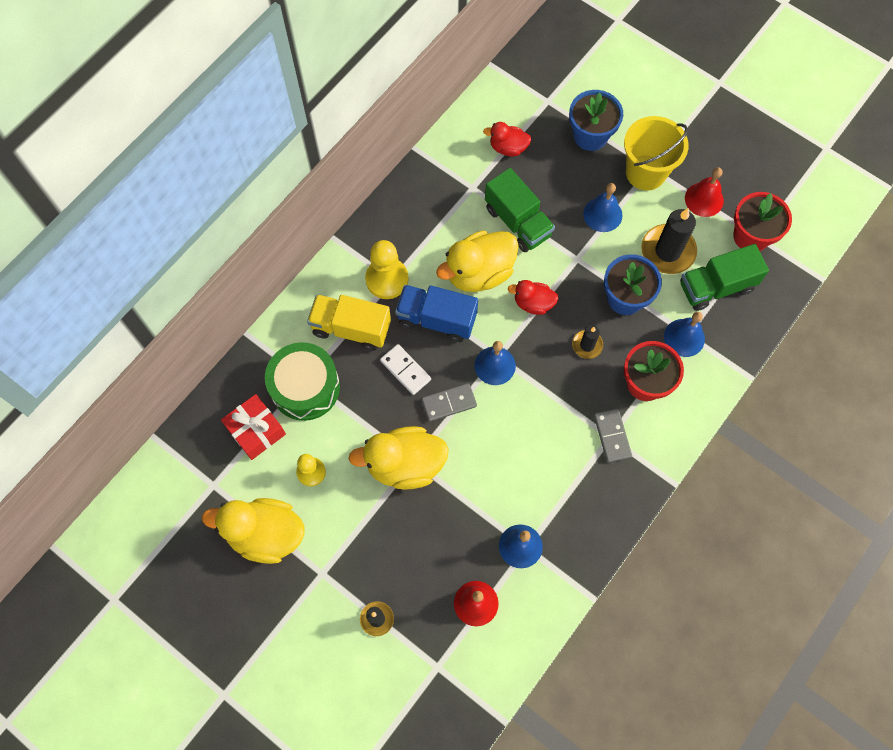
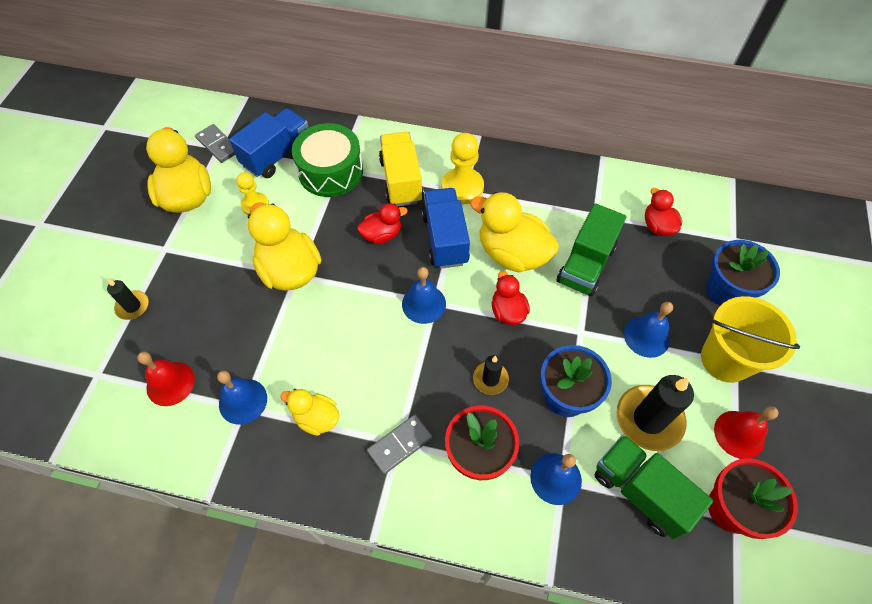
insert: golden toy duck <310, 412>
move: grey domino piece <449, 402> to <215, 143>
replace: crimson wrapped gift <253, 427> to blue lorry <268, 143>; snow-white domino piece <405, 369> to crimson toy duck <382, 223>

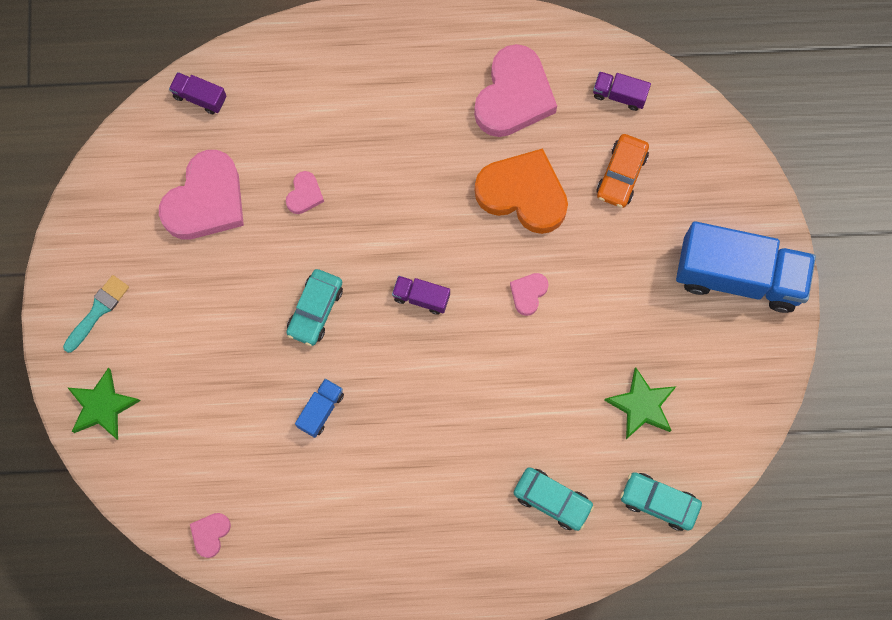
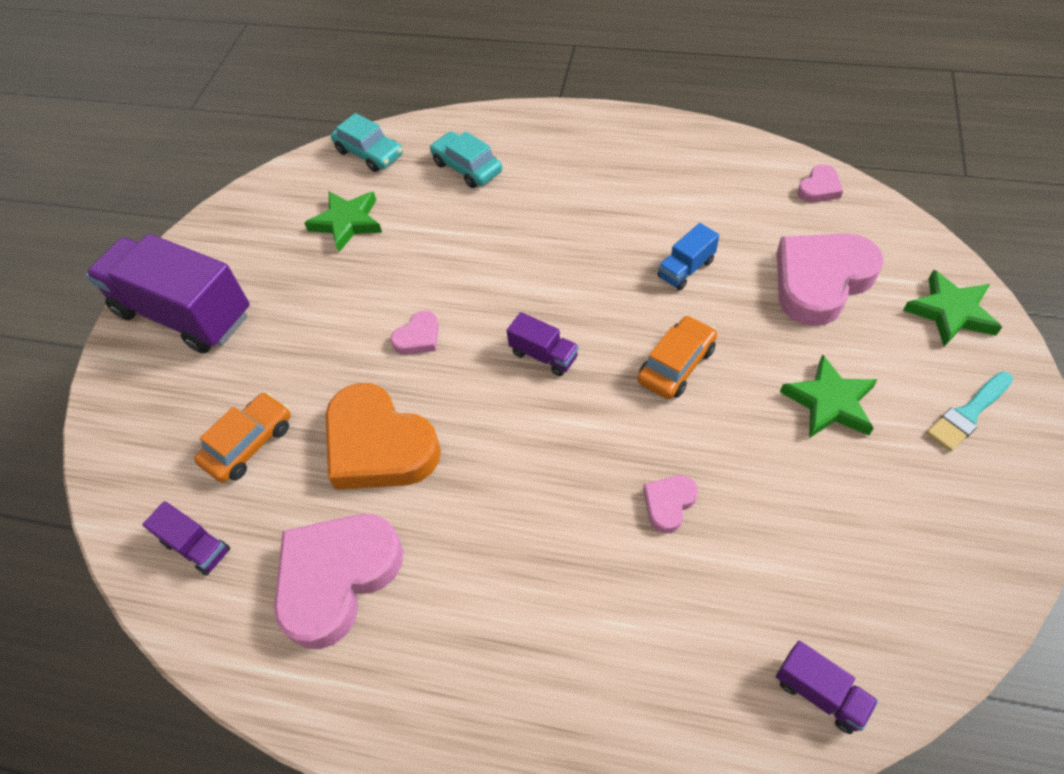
insert: green star shape <829, 396>
move: pink love heart <201, 194> to <830, 279>
recolor: blue lorry <746, 267> to purple lorry <168, 294>; aqua automobile <314, 307> to orange automobile <677, 357>

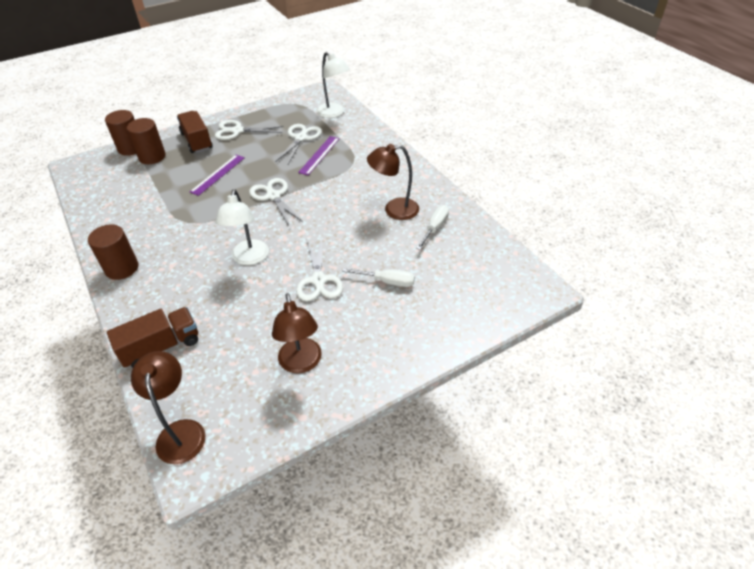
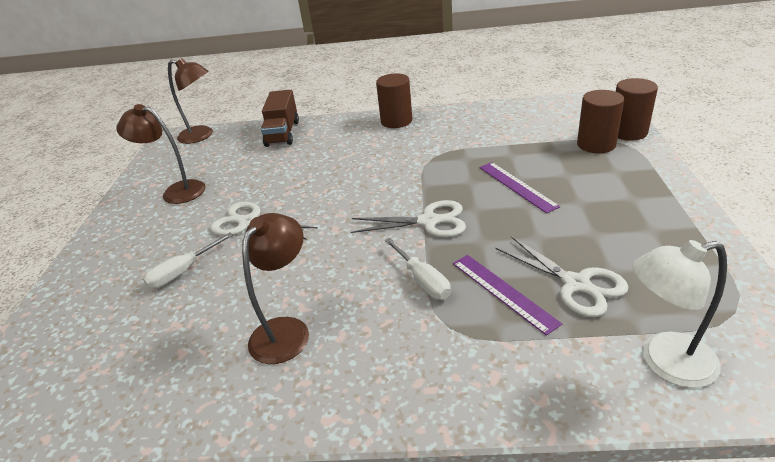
delete: russet lorry <195, 132>; snow-white shears <249, 130>; snow-white reading lamp <242, 227>
move: snow-white flat screwdriver <432, 227> to <418, 269>

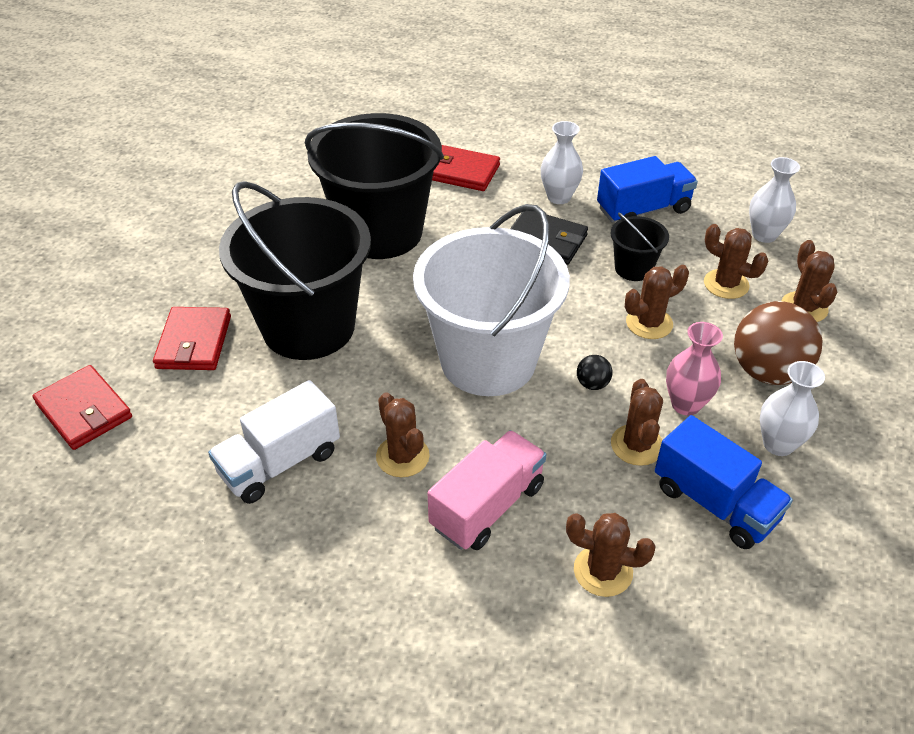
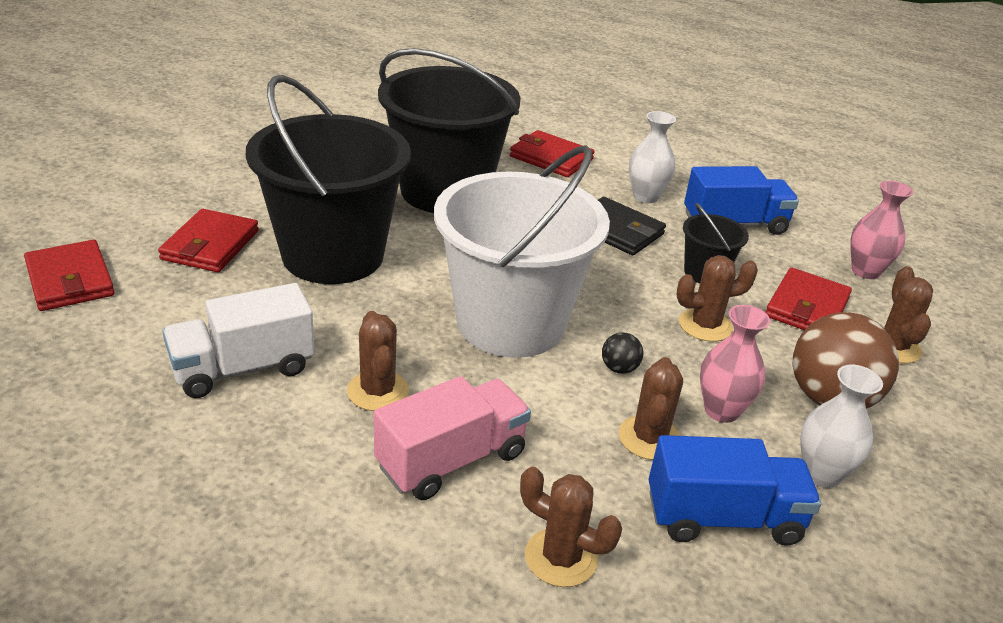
replace: russet prickly plant <736, 261> to crimson billfold <808, 298>
recolor: snow-white vase <774, 200> to pink vase <882, 230>
rotate: blue lorry <724, 482> = <735, 490> 60 degrees counterclockwise

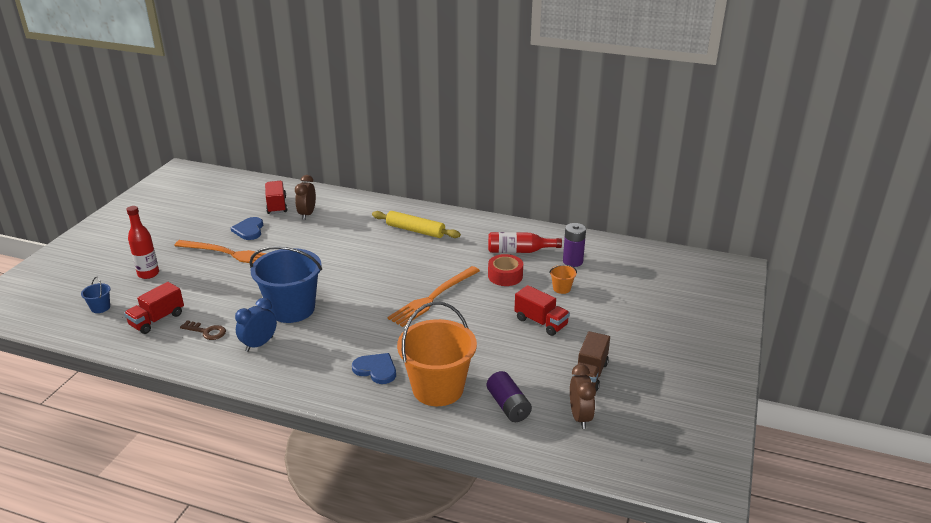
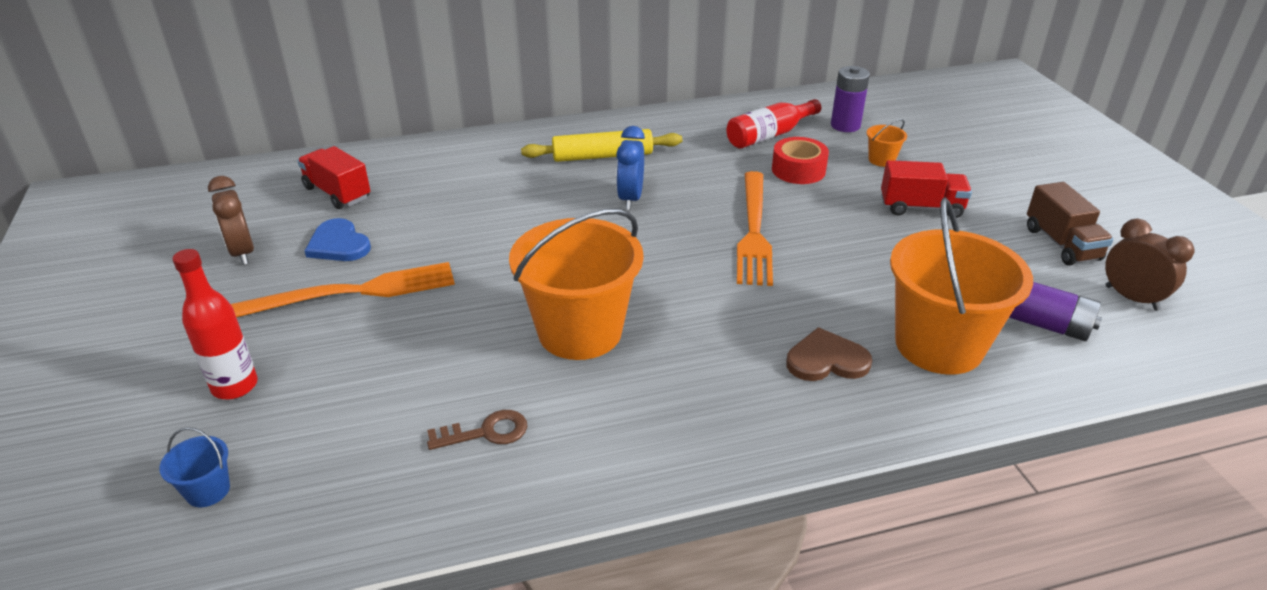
delete: crimson lorry <154, 308>
move: russet alarm clock <305, 197> to <231, 220>; blue alarm clock <256, 325> to <630, 168>
recolor: blue pail <285, 284> to orange pail <576, 284>; blue love heart <374, 368> to russet love heart <829, 354>

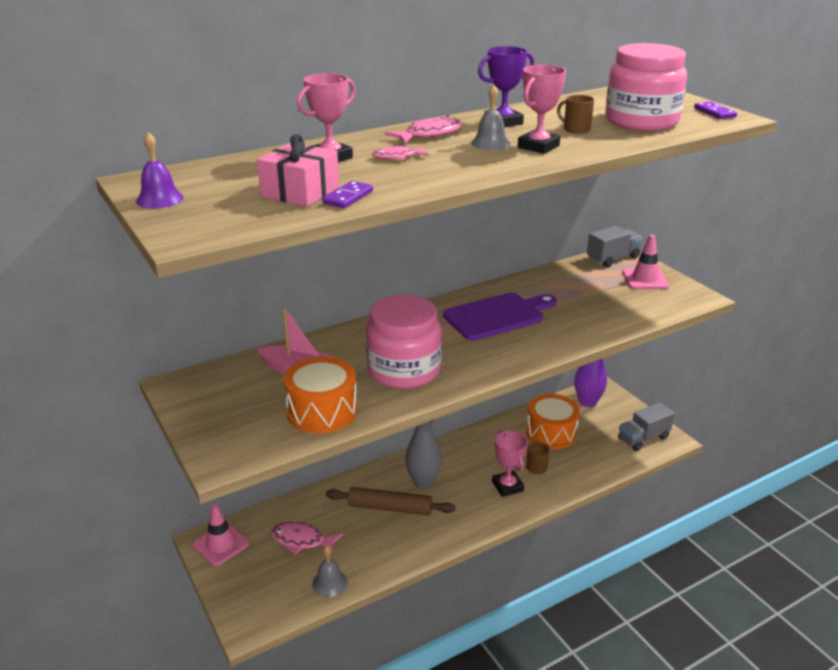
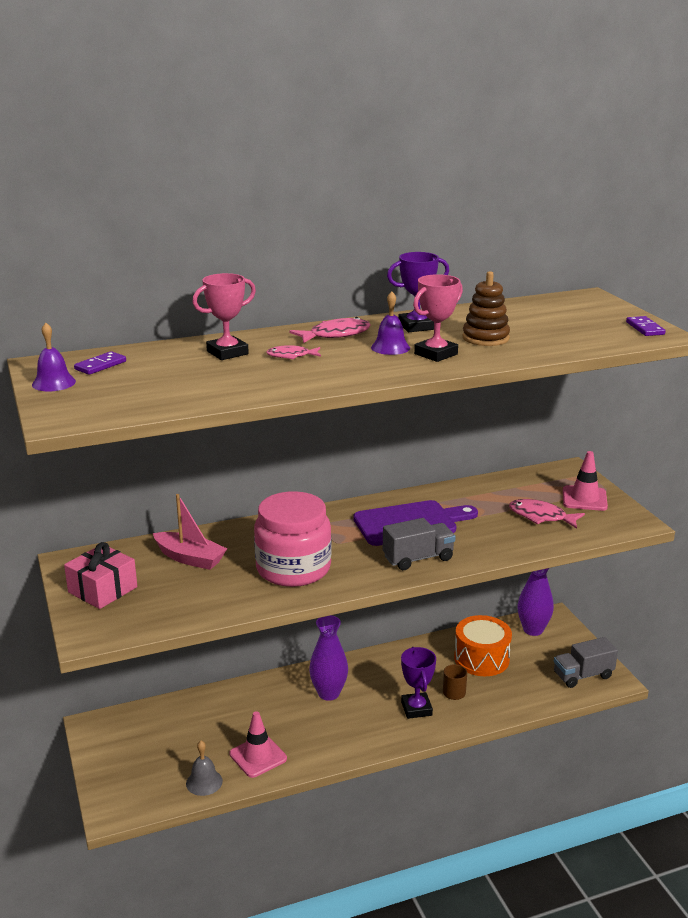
delete: orange drum <320, 395>; russet rolling pin <390, 501>; pink preserve jar <646, 87>
move: pink wrapped gift <298, 170> to <100, 575>; purple domino piece <347, 194> to <100, 363>; pink safety cone <221, 535> to <258, 744>; grey lorry <615, 246> to <419, 544>; pink fish <307, 538> to <547, 514>
replace: russet mug <575, 114> to russet ring stacker <486, 308>
recolor: grey vase <423, 454> to purple vase <328, 658>; grey school bell <490, 117> to purple school bell <390, 323>; pink prize cup <510, 463> to purple prize cup <418, 683>

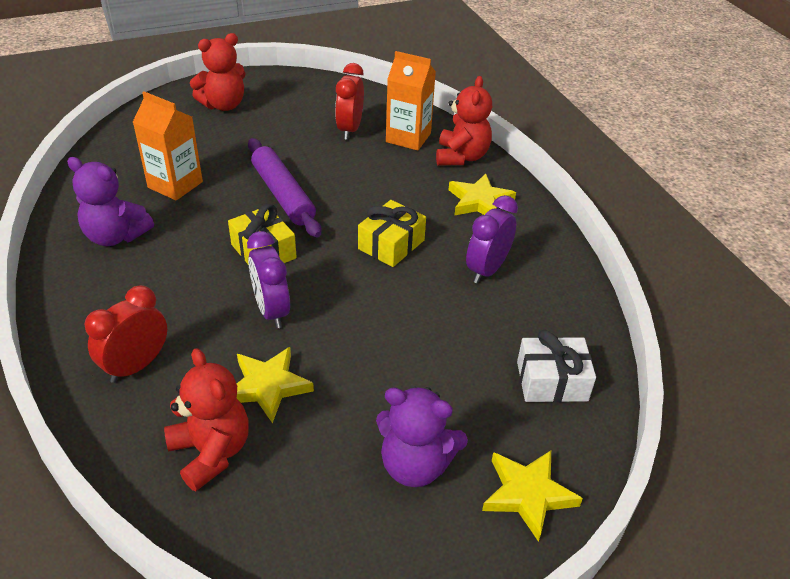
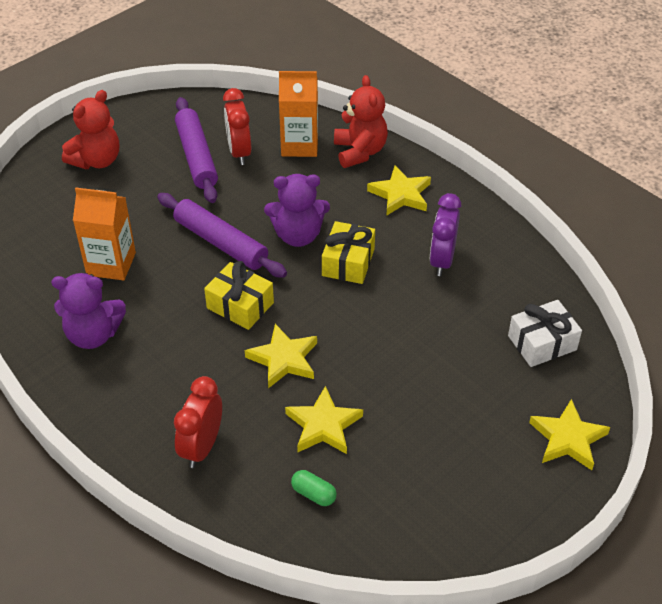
insert: purple rolling pin <196, 150>
move: purple teddy bear <422, 437> to <297, 210>
replace: purple alarm clock <268, 280> to golden star shape <281, 356>; crimson teddy bear <206, 419> to green pill <314, 488>

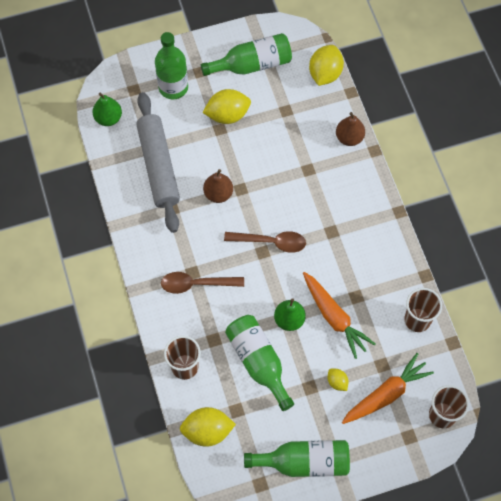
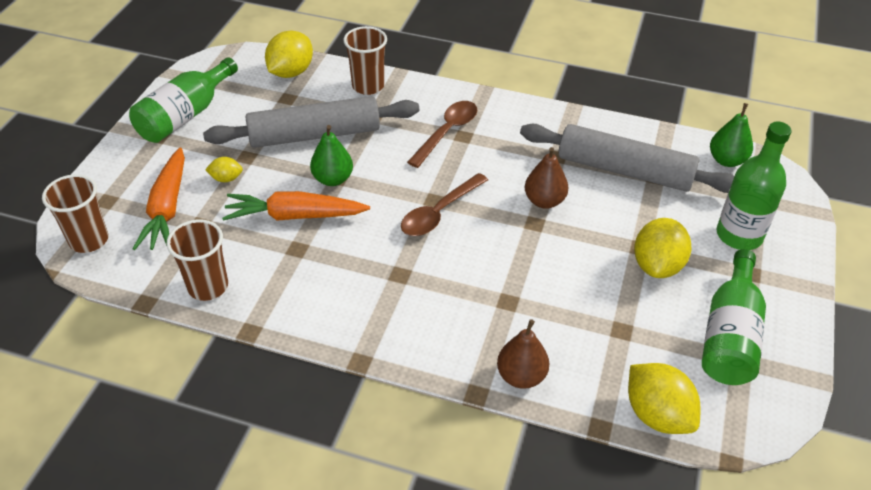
replace: green drink bottle <259, 363> to grey rolling pin <311, 122>

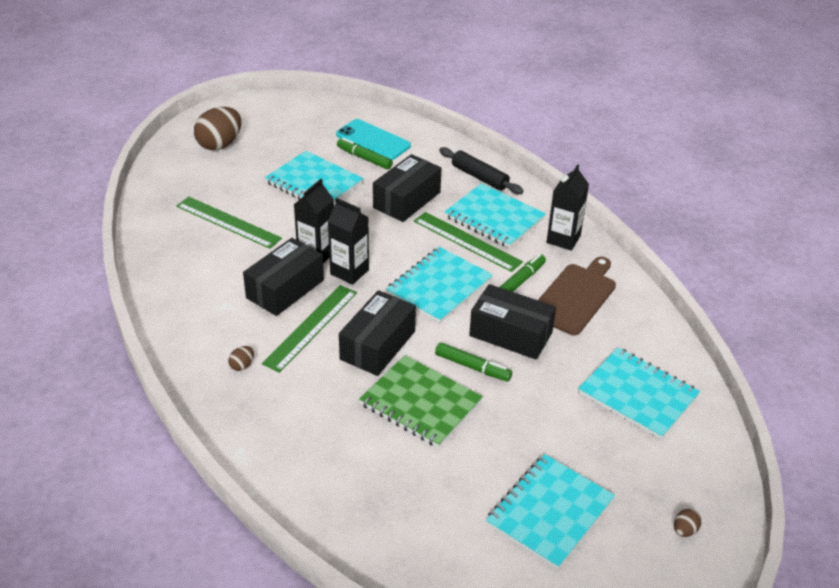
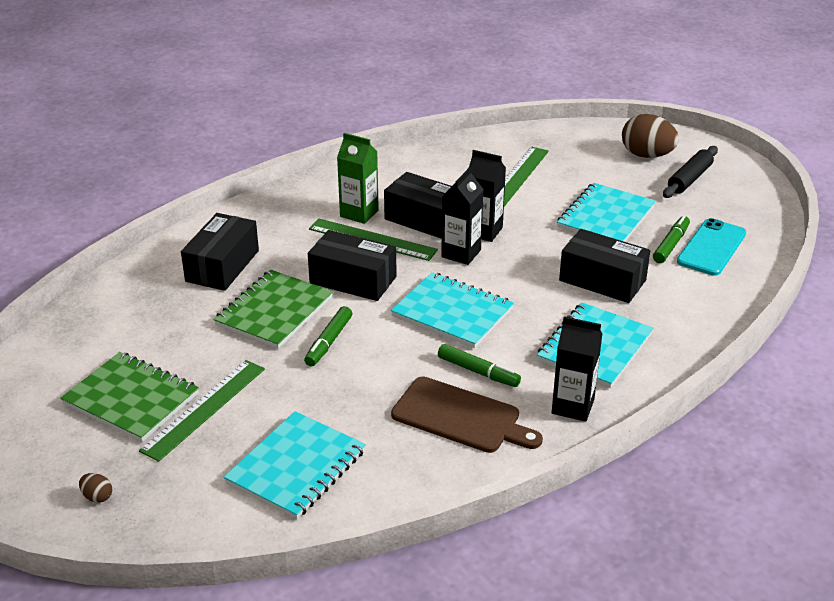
delete: russet egg shape <241, 358>
insert: green milk carton <358, 178>
move: green straightedge <468, 242> to <202, 411>; ebony parcel <512, 322> to <220, 252>; ebony rolling pin <481, 170> to <690, 172>
recolor: aqua exercise book <550, 512> to green exercise book <129, 397>

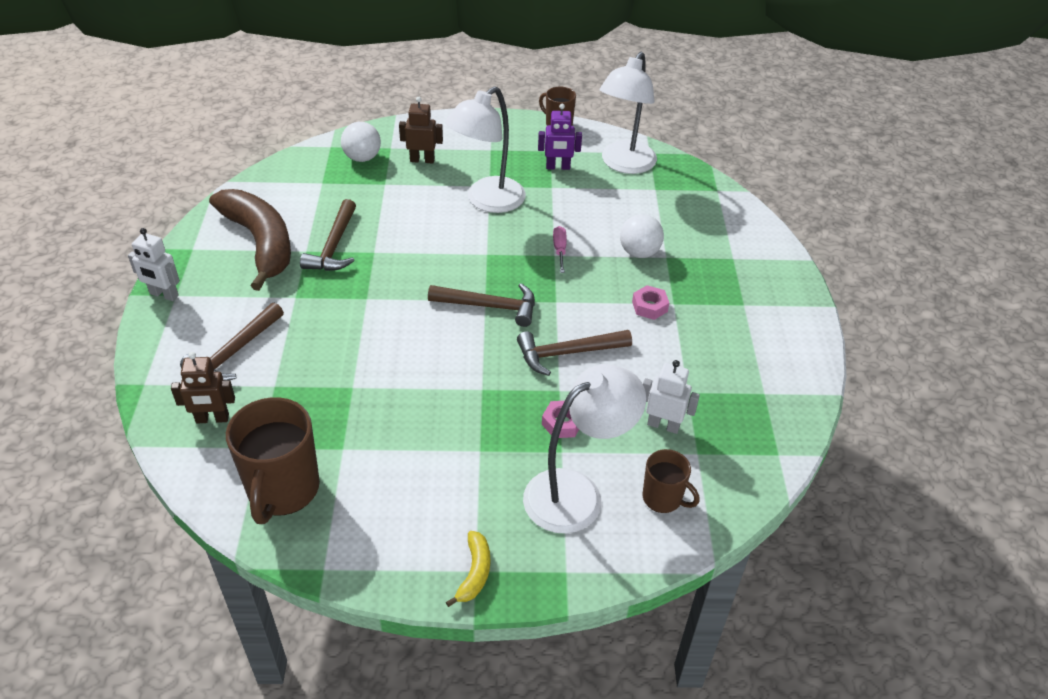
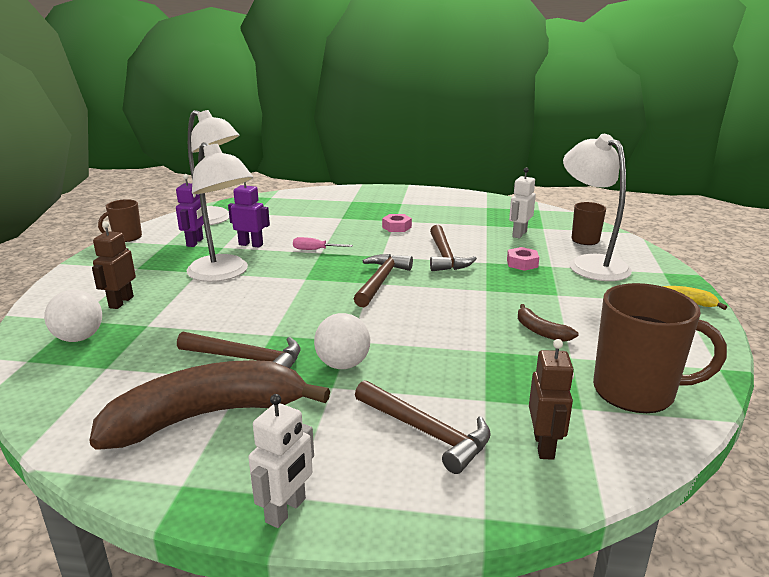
insert: purple toy robot <249, 215>; russet banana <548, 323>
move: snow-white ball <642, 236> to <342, 341>

